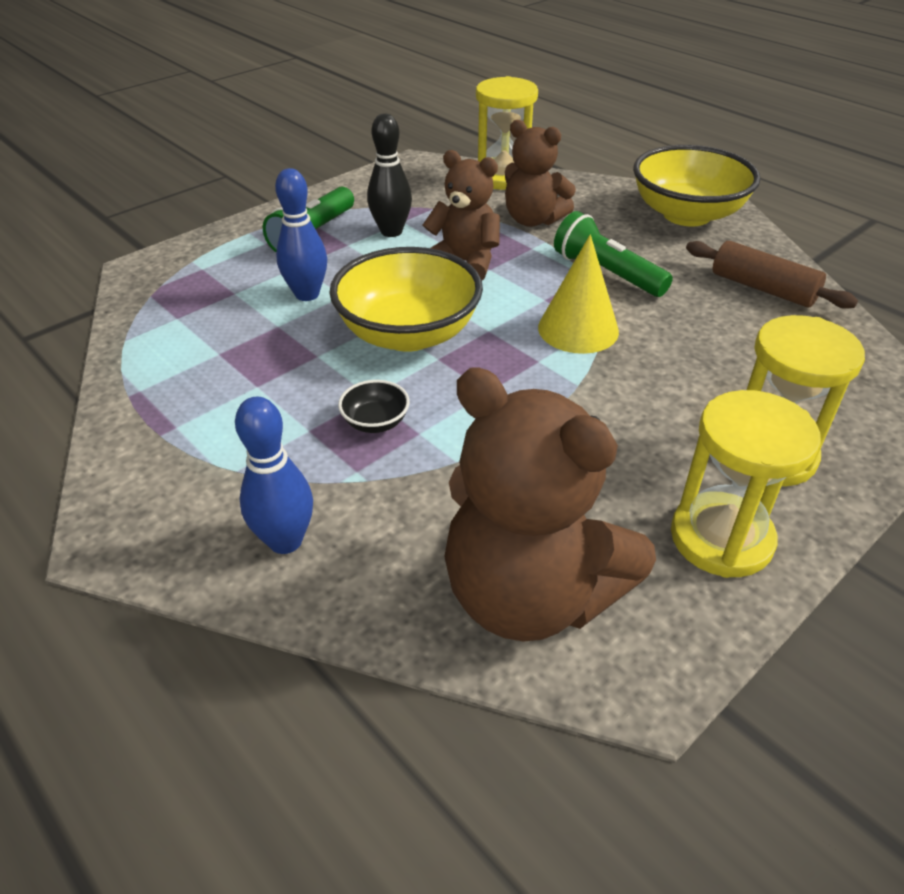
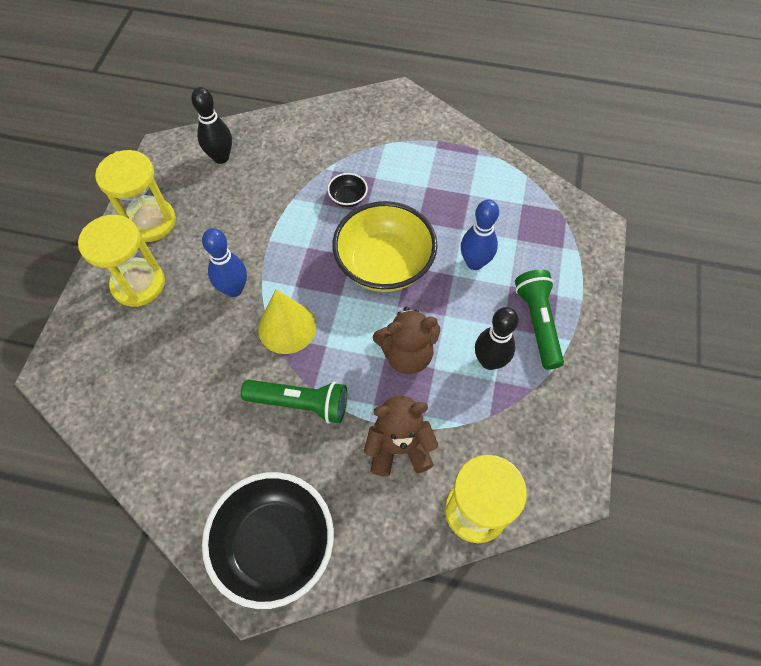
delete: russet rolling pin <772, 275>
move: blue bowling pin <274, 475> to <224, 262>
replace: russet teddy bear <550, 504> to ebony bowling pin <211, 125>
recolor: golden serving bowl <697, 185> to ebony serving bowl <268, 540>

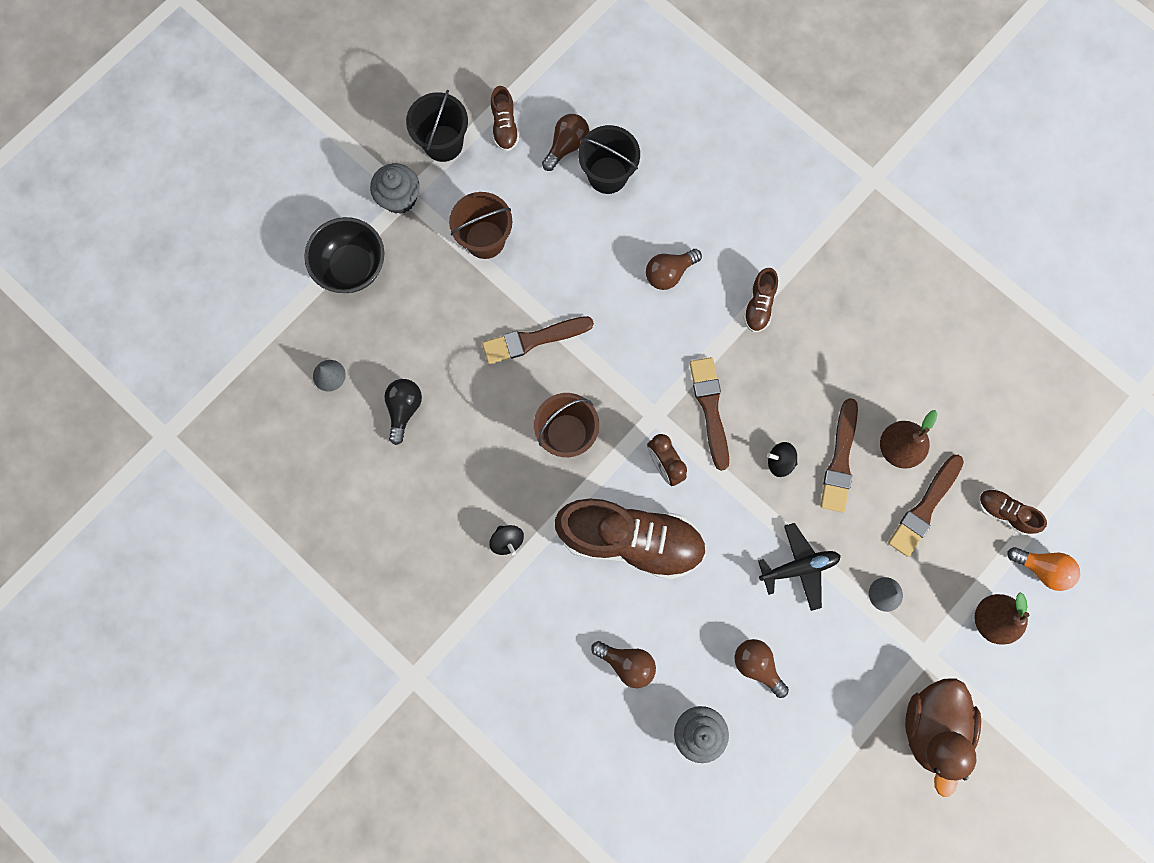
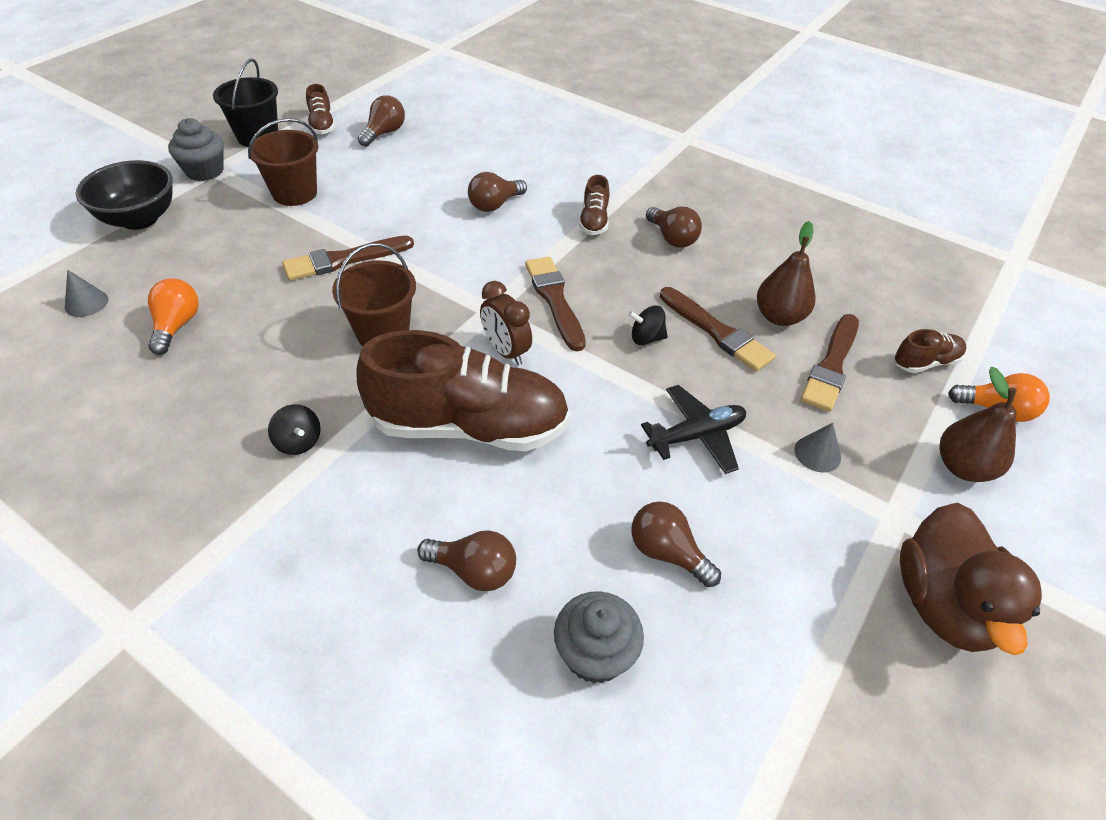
delete: ebony pail <609, 159>
insert: russet light bulb <674, 227>
recolor: ebony light bulb <403, 412> to orange light bulb <173, 316>
rotate: russet paintbrush <839, 455> = <718, 329> 45 degrees counterclockwise; russet lace-up shoe <1012, 512> = <930, 351> 135 degrees clockwise

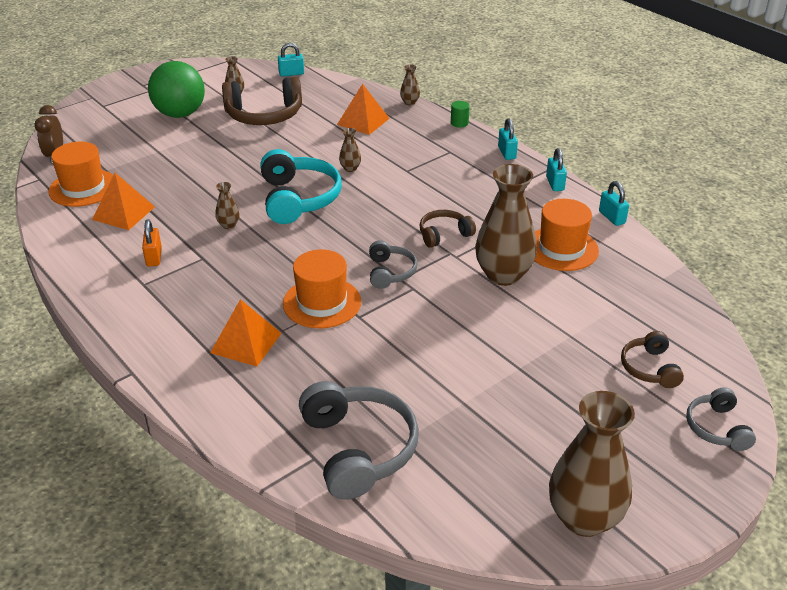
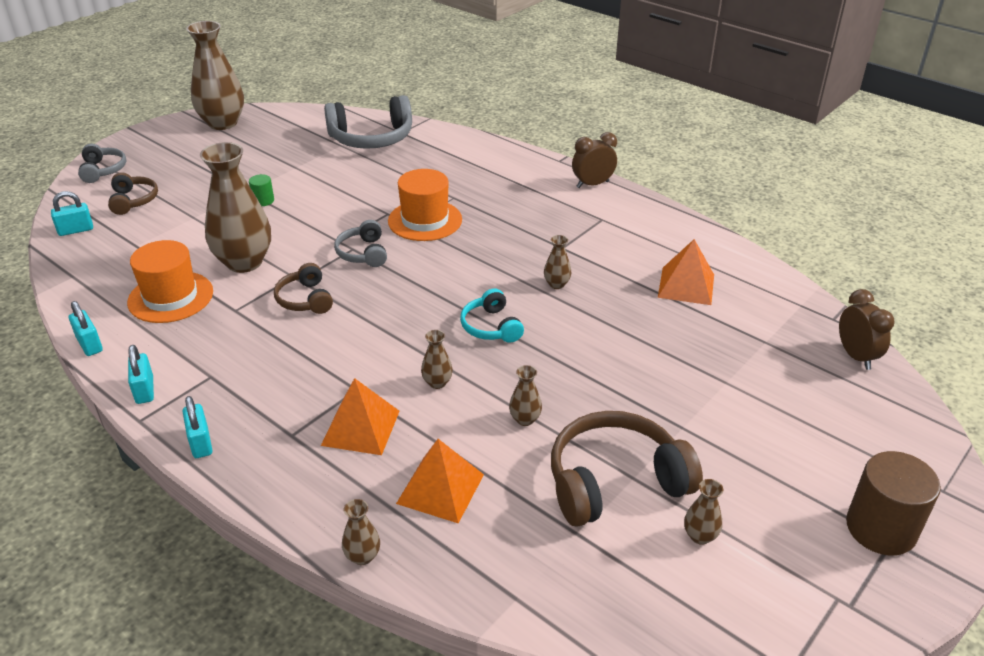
delete: orange tall hat <80, 174>; orange small lock <152, 242>; green ball <176, 89>
insert: russet vase <525, 395>; russet alarm clock <594, 160>; russet solid cylinder <893, 503>
move: aqua small lock <291, 60> to <72, 213>; green solid cylinder <460, 114> to <261, 190>; orange pyramid shape <245, 333> to <360, 416>
rotate: russet headphones <447, 229> = <303, 288> 105 degrees clockwise; grey headphones <359, 440> = <368, 122> 75 degrees counterclockwise
resize: aqua headphones <301, 186> = <492, 315> x0.55

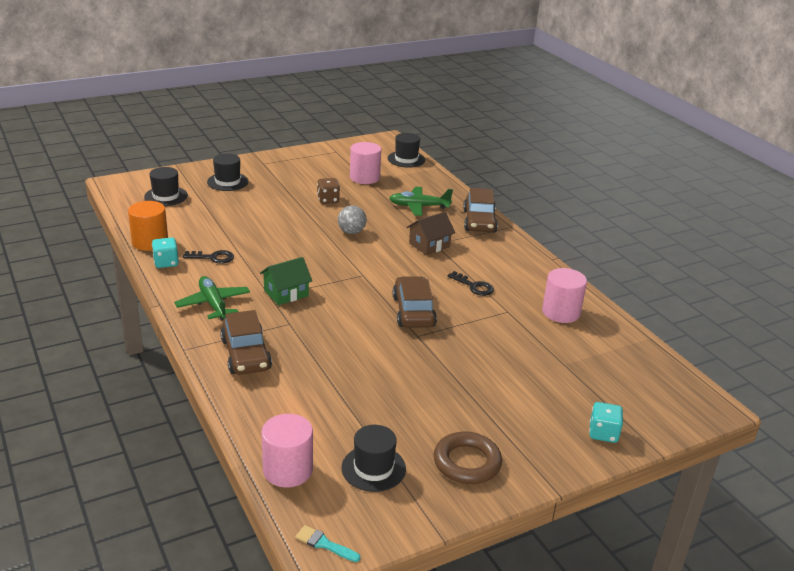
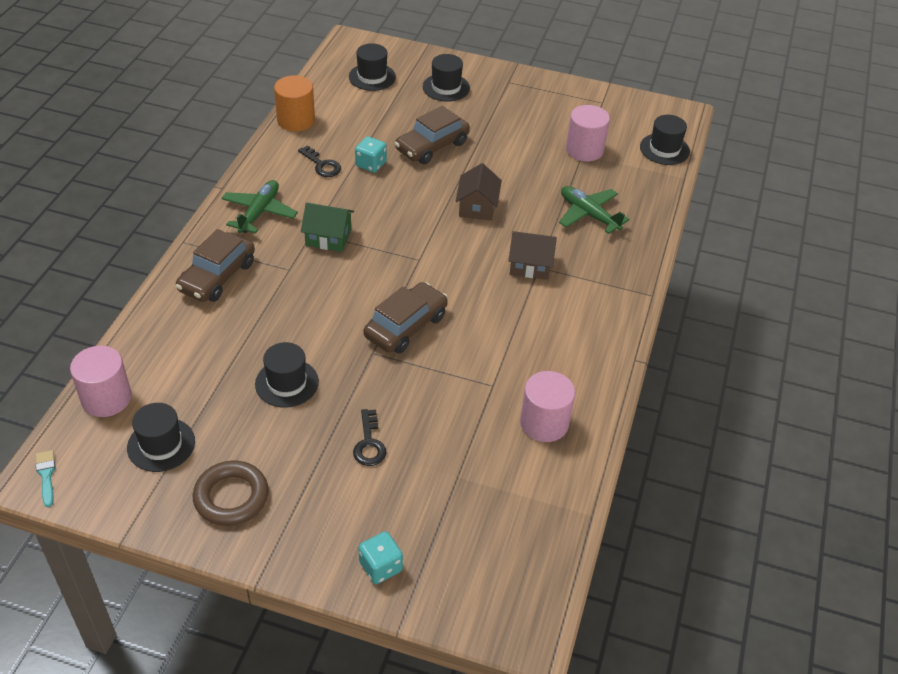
delete: russet die <328, 191>
insert: ebony tall hat <287, 375>
move: ebony latchkey <470, 283> to <370, 437>; aqua die <165, 252> to <371, 154>; russet automobile <480, 210> to <432, 135>
replace: grey ball <352, 219> to russet toy house <478, 192>

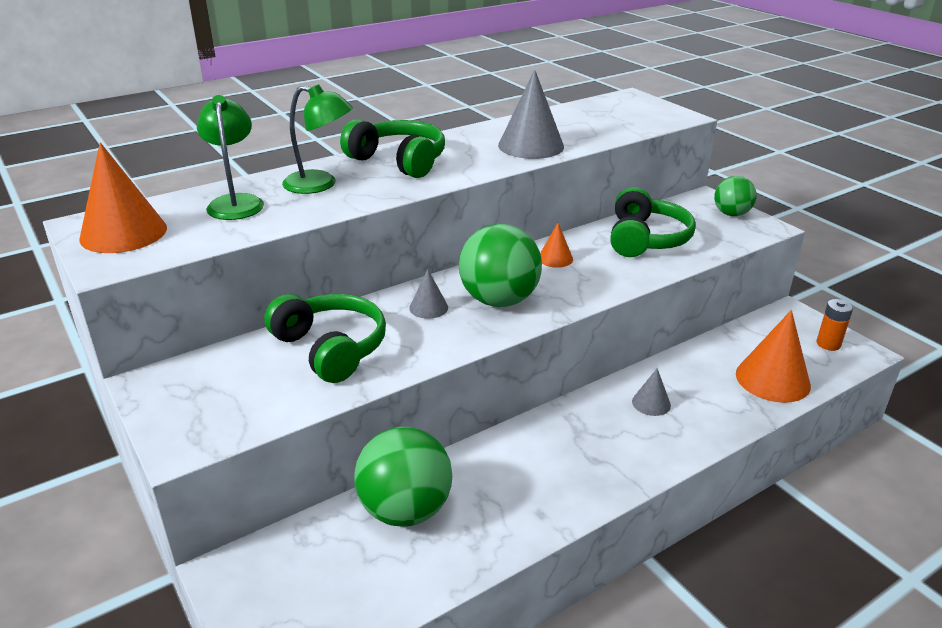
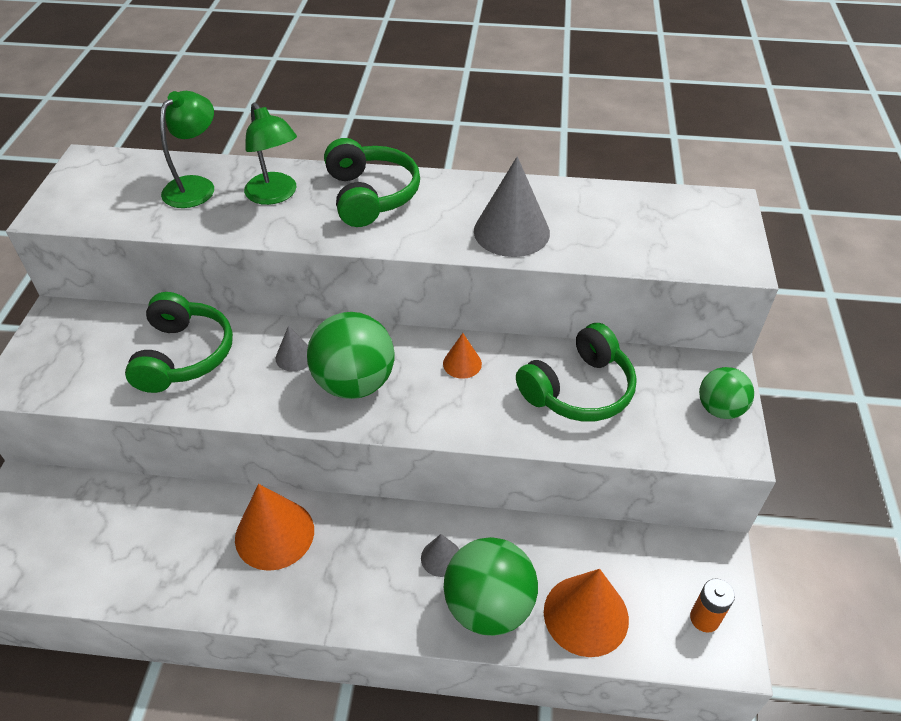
move: orange cone shape <123, 197> to <274, 527>; green ball <403, 477> to <491, 586>

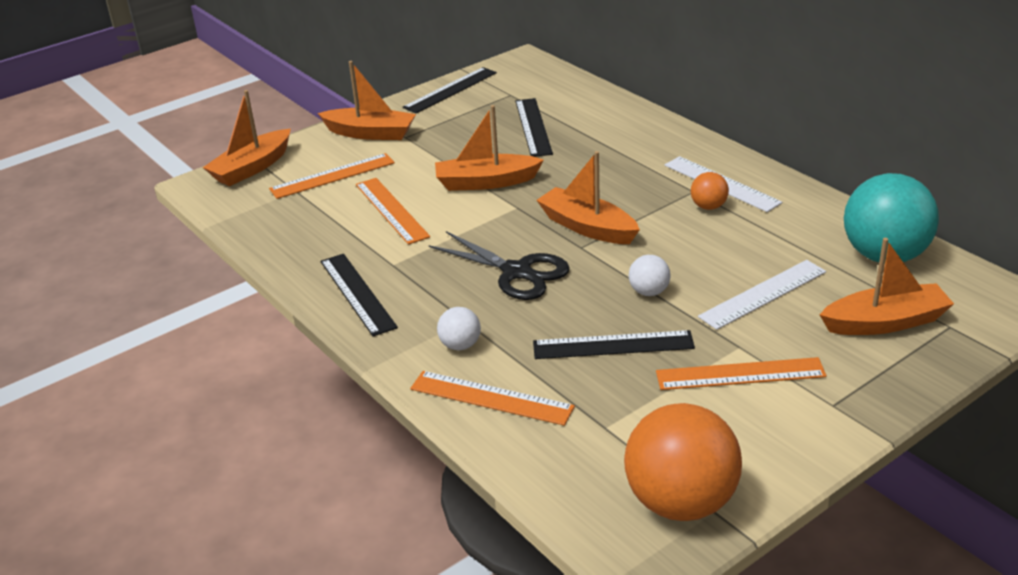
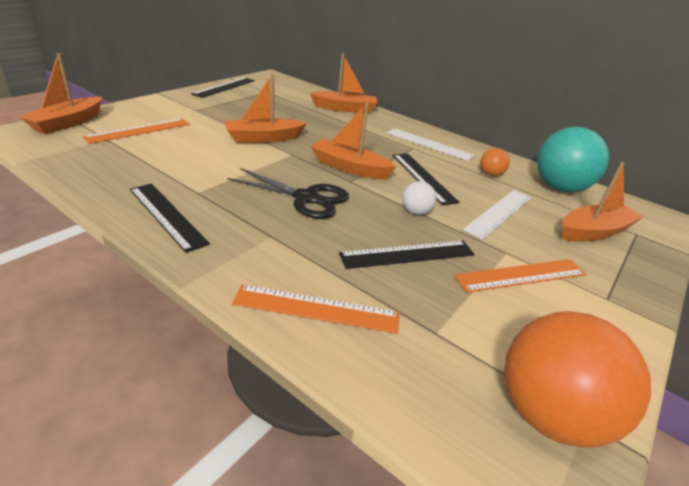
delete: orange straightedge <393, 211>; snow-white ball <459, 328>
move: orange boat <367, 100> to <343, 83>; ebony straightedge <534, 127> to <426, 179>; orange ball <710, 191> to <495, 162>

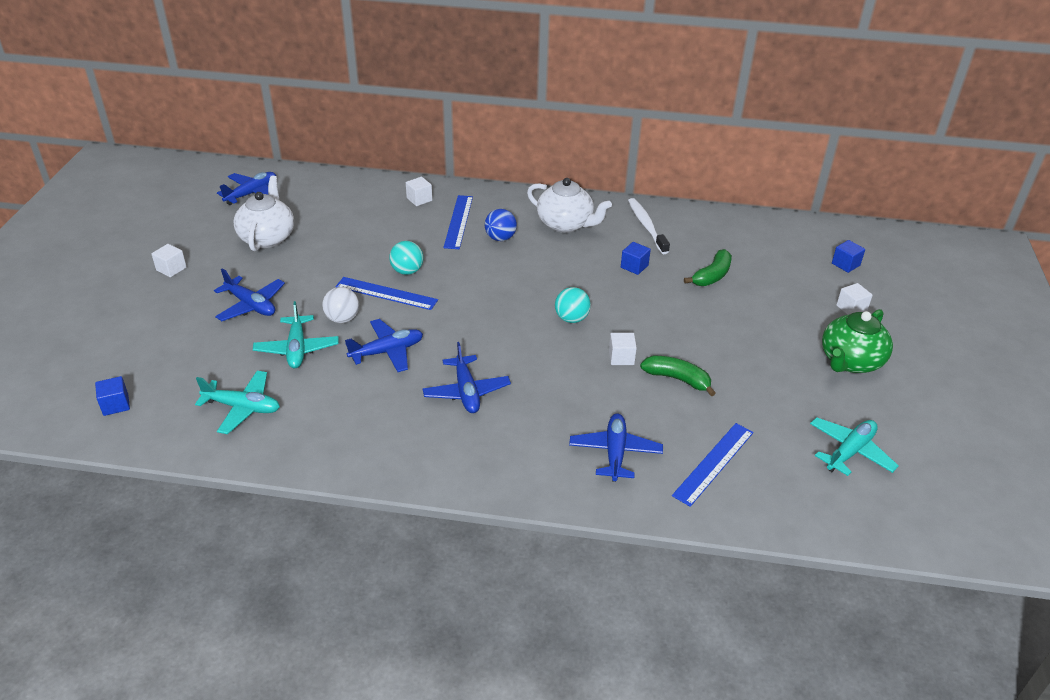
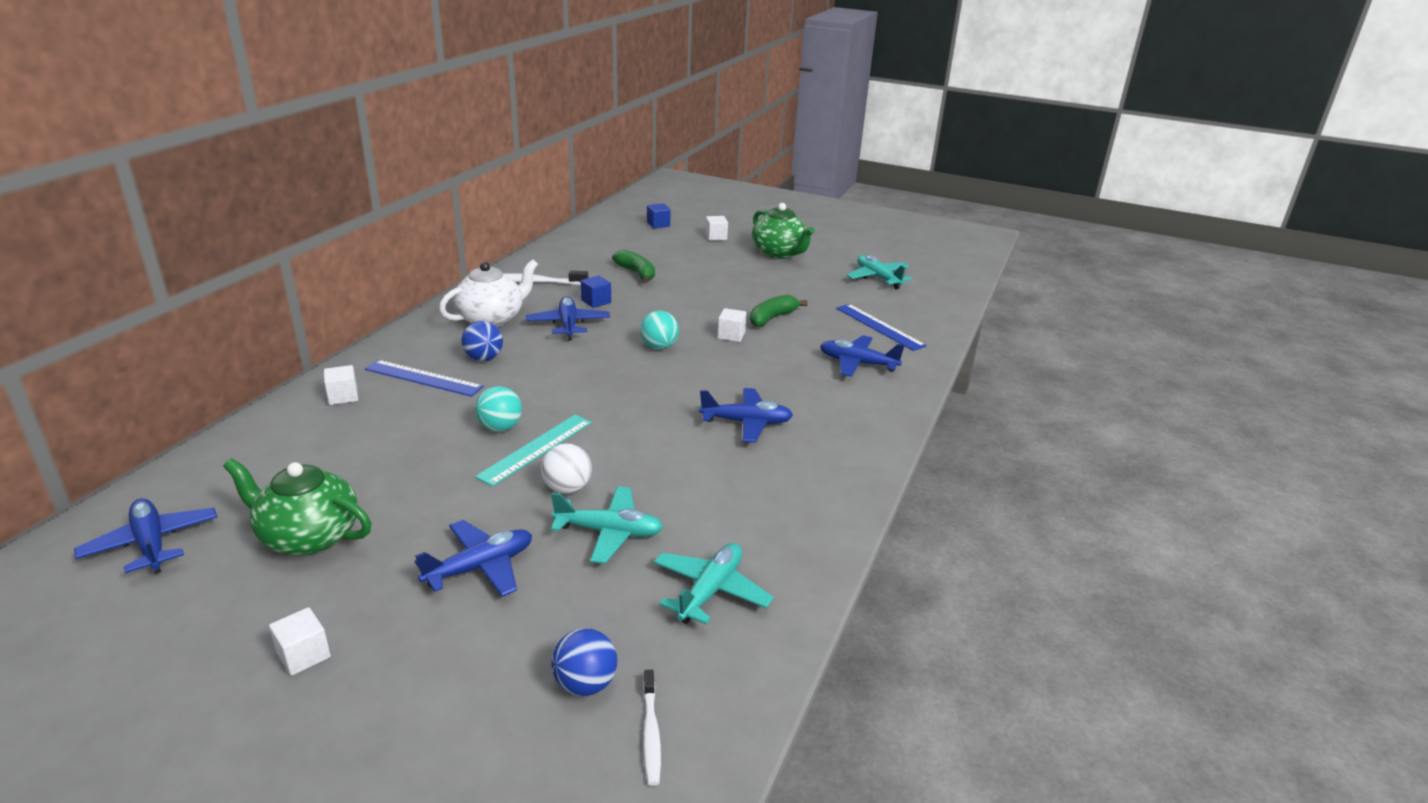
insert: blue ball <584, 662>
move: blue toy plane <384, 345> to <568, 318>
replace: blue cube <112, 396> to snow-white toothbrush <652, 728>
recolor: snow-white teapot <263, 213> to green teapot <297, 507>; blue straightedge <387, 293> to aqua straightedge <533, 450>

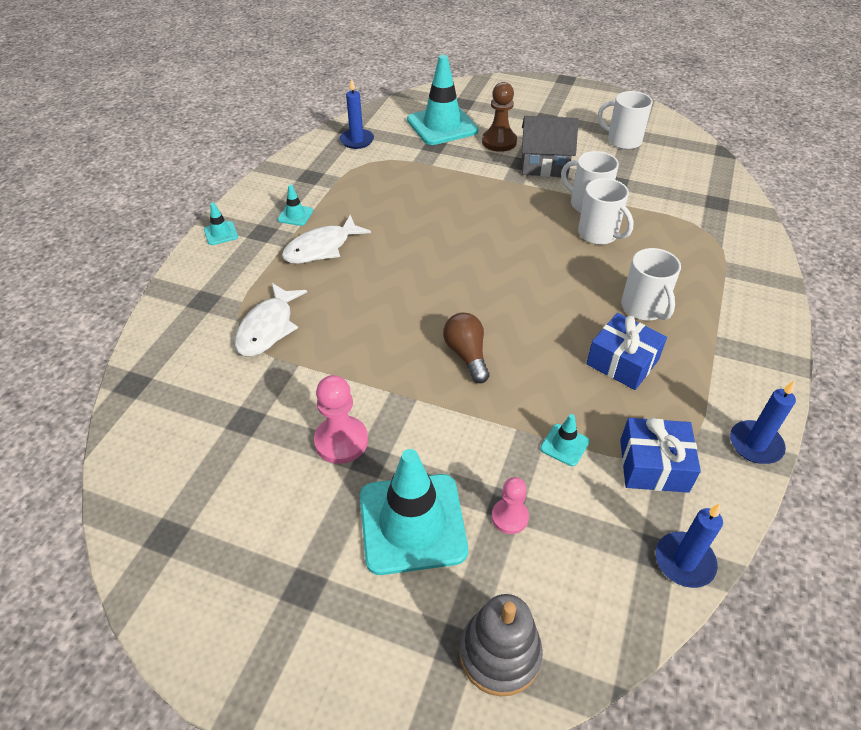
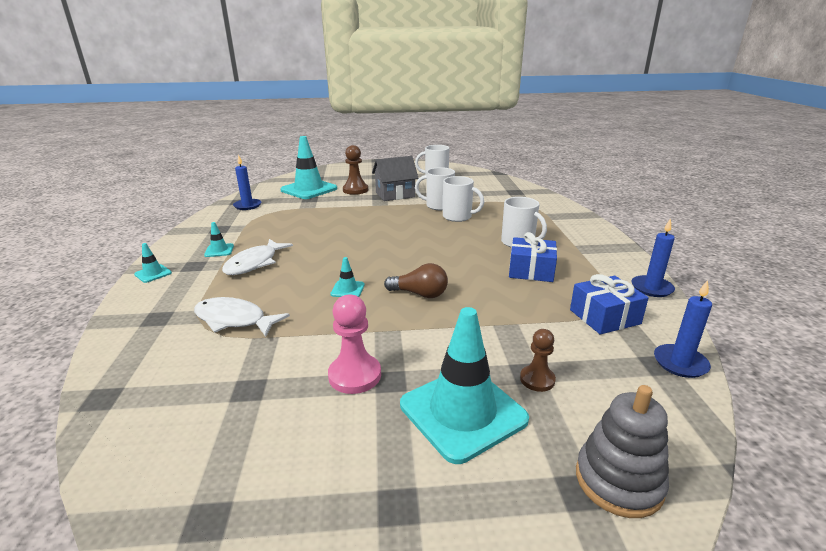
move: aqua safety cone <565, 440> to <347, 277>
recolor: pink game pawn <510, 505> to russet game pawn <538, 360>
rotate: snow-white fish <271, 319> = <242, 317> 120 degrees clockwise; russet light bulb <466, 348> = <416, 280> 150 degrees clockwise

